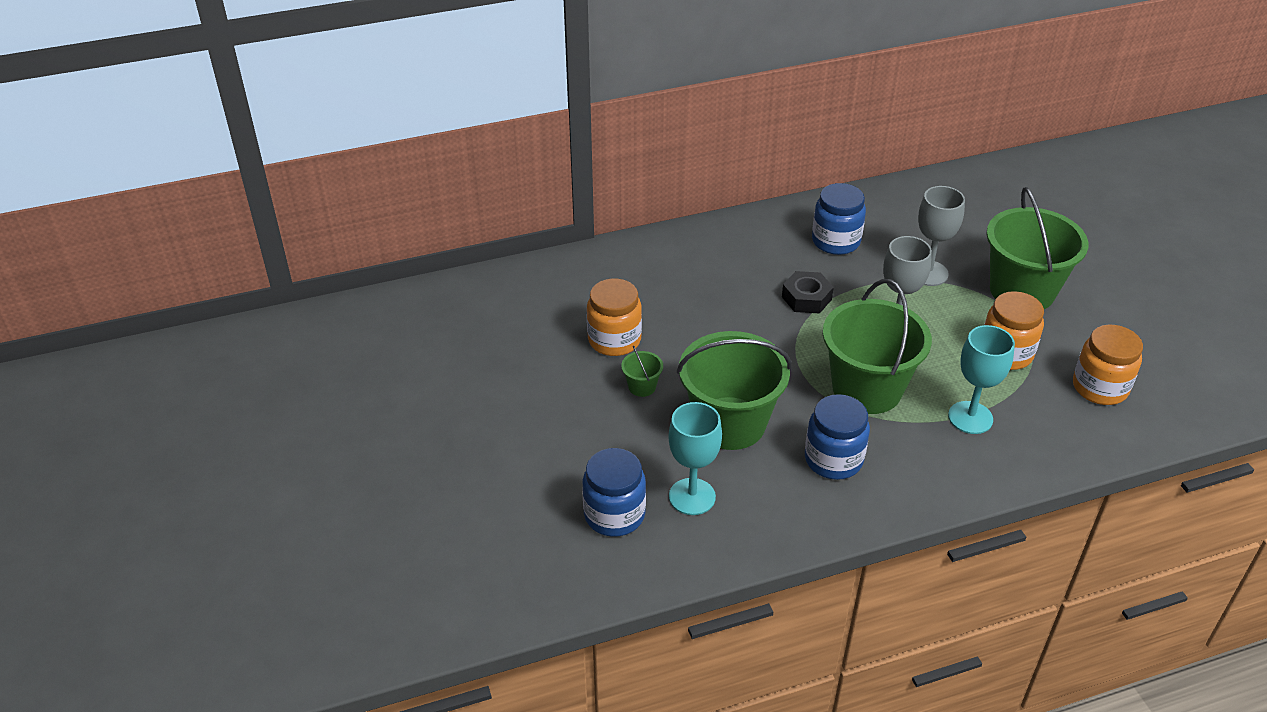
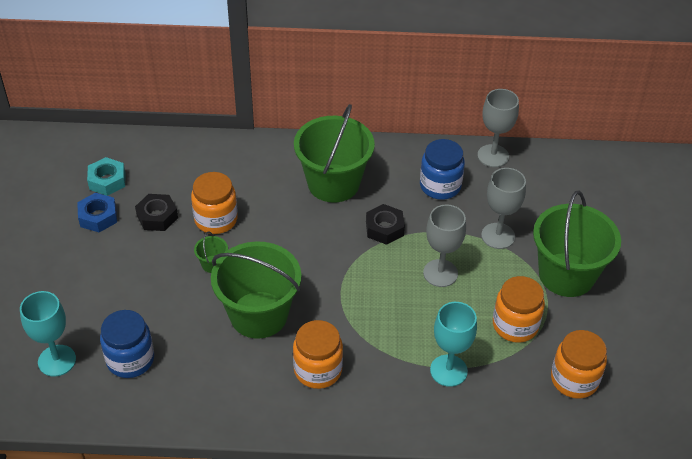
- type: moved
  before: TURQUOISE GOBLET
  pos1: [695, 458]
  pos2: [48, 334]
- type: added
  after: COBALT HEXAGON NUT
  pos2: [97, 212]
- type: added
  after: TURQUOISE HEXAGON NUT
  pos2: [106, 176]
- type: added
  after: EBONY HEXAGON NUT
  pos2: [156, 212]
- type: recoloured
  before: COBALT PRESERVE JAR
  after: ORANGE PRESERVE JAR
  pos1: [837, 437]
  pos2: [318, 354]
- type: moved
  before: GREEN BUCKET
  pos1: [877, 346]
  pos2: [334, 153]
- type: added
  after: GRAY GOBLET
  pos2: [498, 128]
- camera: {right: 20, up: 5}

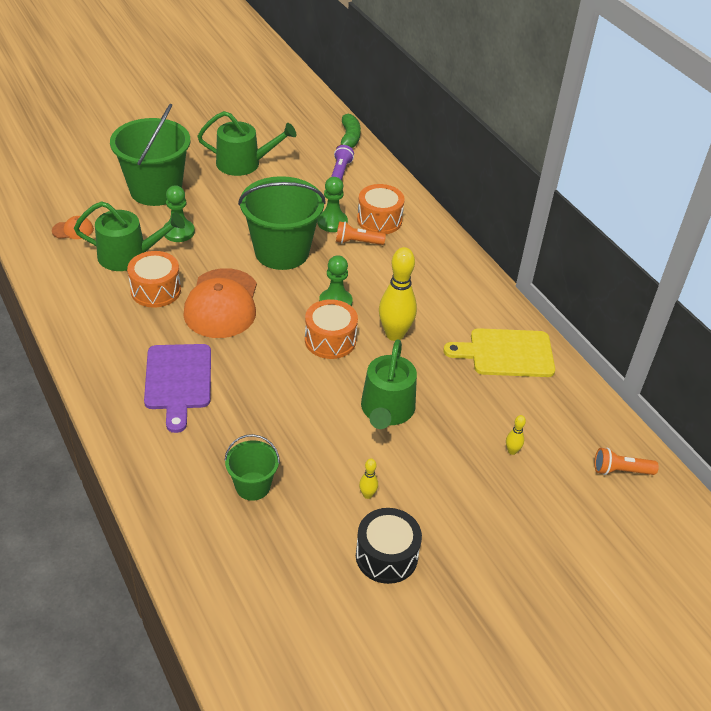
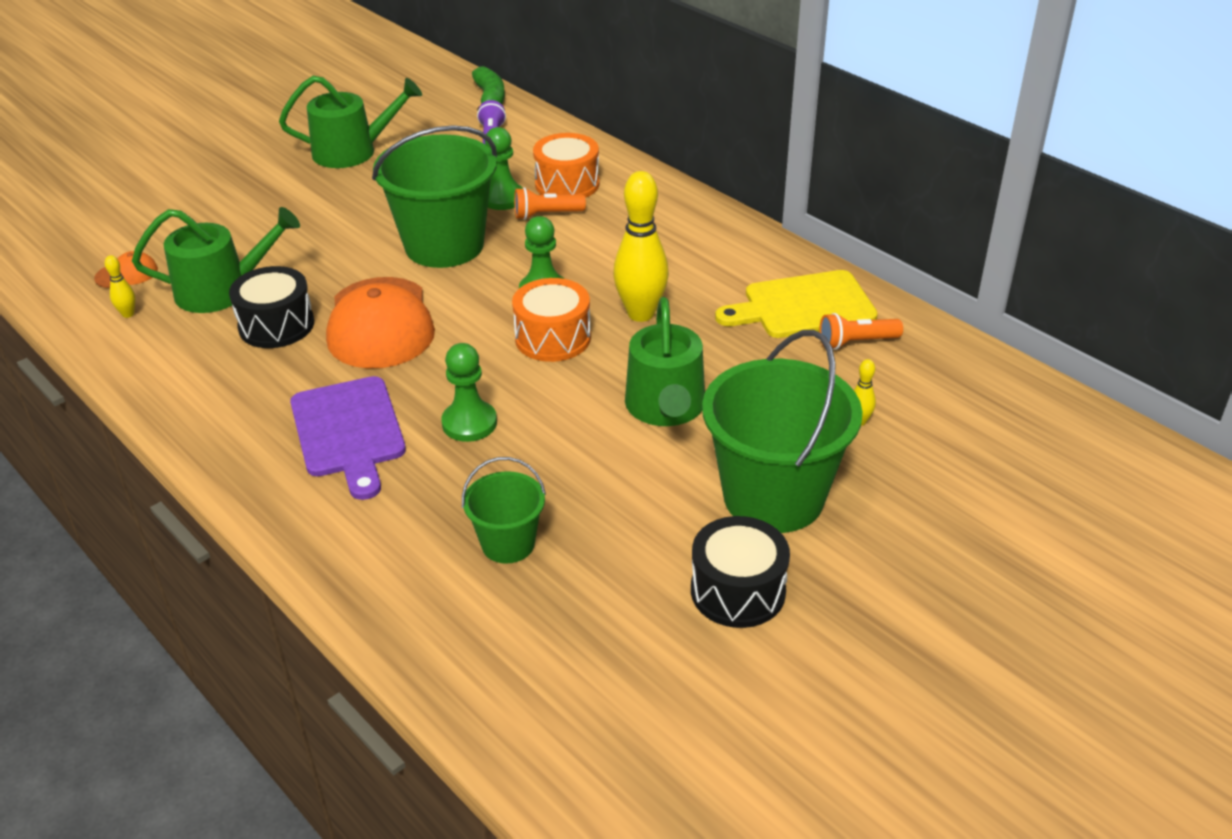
- type: moved
  before: BRIGHT YELLOW BOWLING PIN
  pos1: [368, 479]
  pos2: [120, 286]
- type: recoloured
  before: ORANGE TOY DRUM
  after: EBONY TOY DRUM
  pos1: [154, 279]
  pos2: [271, 307]
- type: moved
  before: GREEN PAWN
  pos1: [179, 213]
  pos2: [469, 392]
- type: moved
  before: GREEN BUCKET
  pos1: [150, 155]
  pos2: [782, 431]
- type: moved
  before: ORANGE TORCH
  pos1: [626, 461]
  pos2: [861, 331]
- camera: {right: -10, up: -5}

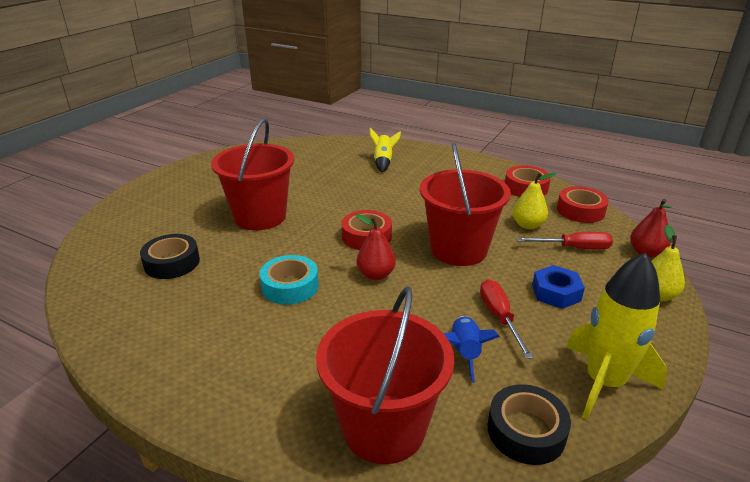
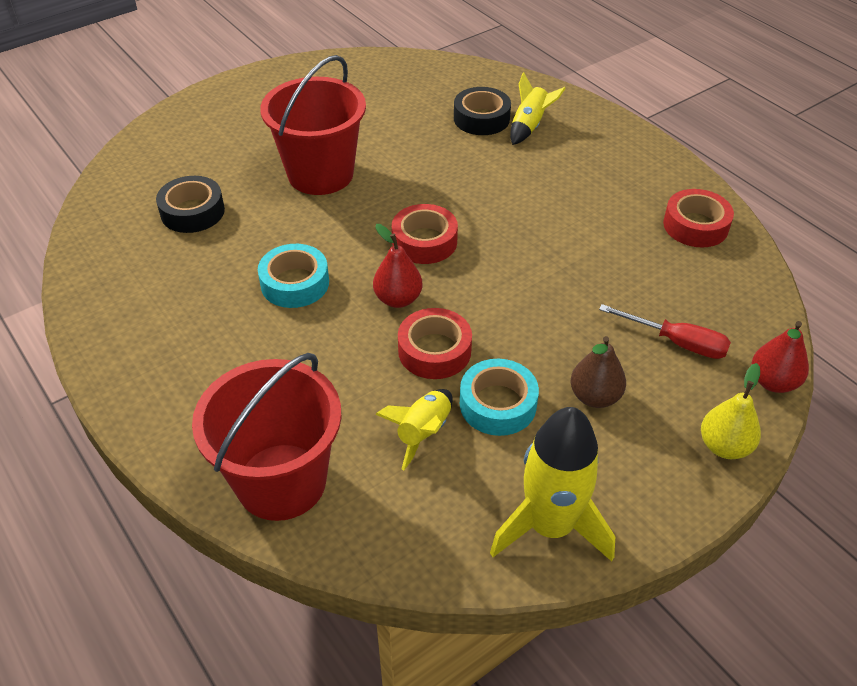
- type: recoloured
  before: COBALT ROCKET
  after: BRIGHT YELLOW ROCKET
  pos1: [471, 349]
  pos2: [414, 429]
- type: moved
  before: SCARLET TAPE
  pos1: [583, 205]
  pos2: [435, 343]
- type: moved
  before: EBONY TAPE
  pos1: [529, 424]
  pos2: [482, 111]
- type: replaced
  before: SCARLET HAND SCREWDRIVER
  after: TURQUOISE TAPE
  pos1: [506, 319]
  pos2: [499, 397]
- type: replaced
  before: COBALT HEXAGON NUT
  after: BROWN PEAR FRUIT
  pos1: [558, 287]
  pos2: [598, 372]
- type: removed
  before: SCARLET BUCKET
  pos1: [465, 204]
- type: removed
  before: BRIGHT YELLOW PEAR FRUIT
  pos1: [534, 200]
- camera: {right: 25, up: 15}

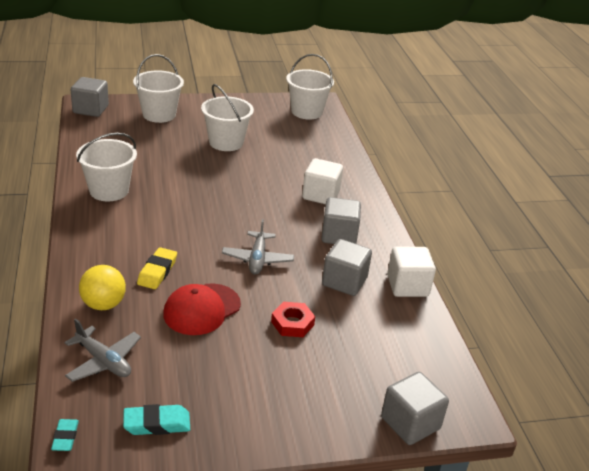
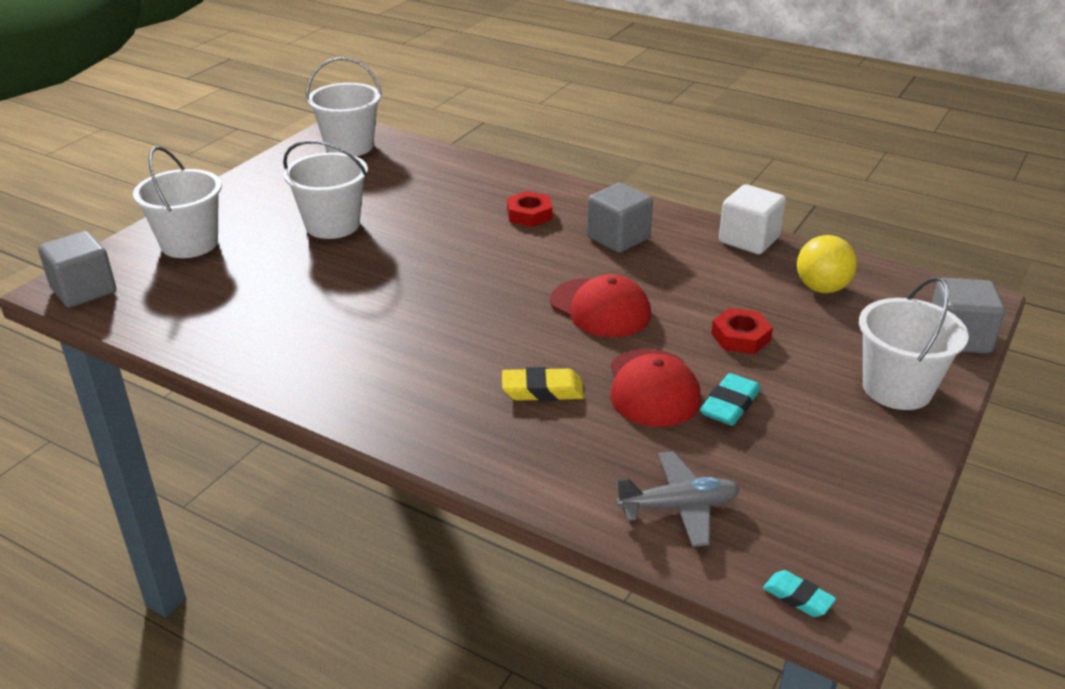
- type: turned
  before: BRIGHT YELLOW PENCIL ERASER
  pos1: [157, 268]
  pos2: [543, 384]
  turn: -60
- type: replaced
  before: PURE WHITE SOLID CUBE
  after: SCARLET HEXAGON NUT
  pos1: [322, 181]
  pos2: [530, 209]
- type: replaced
  before: GRAY PLANE
  after: SCARLET BASEBALL CAP
  pos1: [258, 247]
  pos2: [600, 305]
- type: moved
  before: TURQUOISE PENCIL ERASER
  pos1: [156, 419]
  pos2: [730, 399]
- type: moved
  before: BRIGHT YELLOW BALL
  pos1: [102, 287]
  pos2: [827, 264]
- type: moved
  before: PURE WHITE BUCKET
  pos1: [106, 167]
  pos2: [914, 343]
- type: removed
  before: GRAY SOLID CUBE
  pos1: [347, 267]
- camera: {right: -45, up: 0}

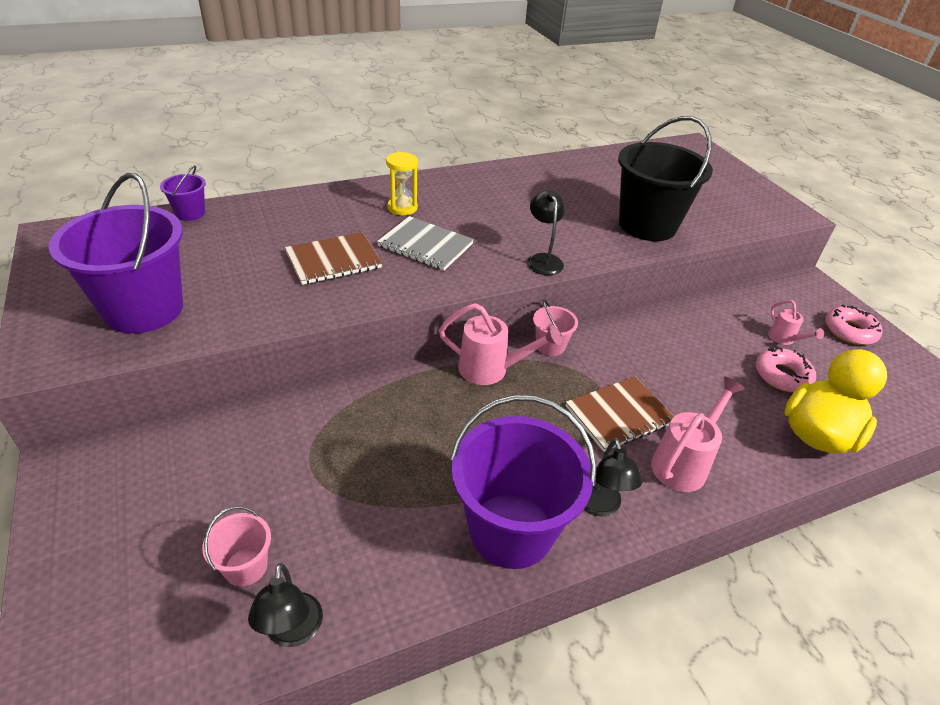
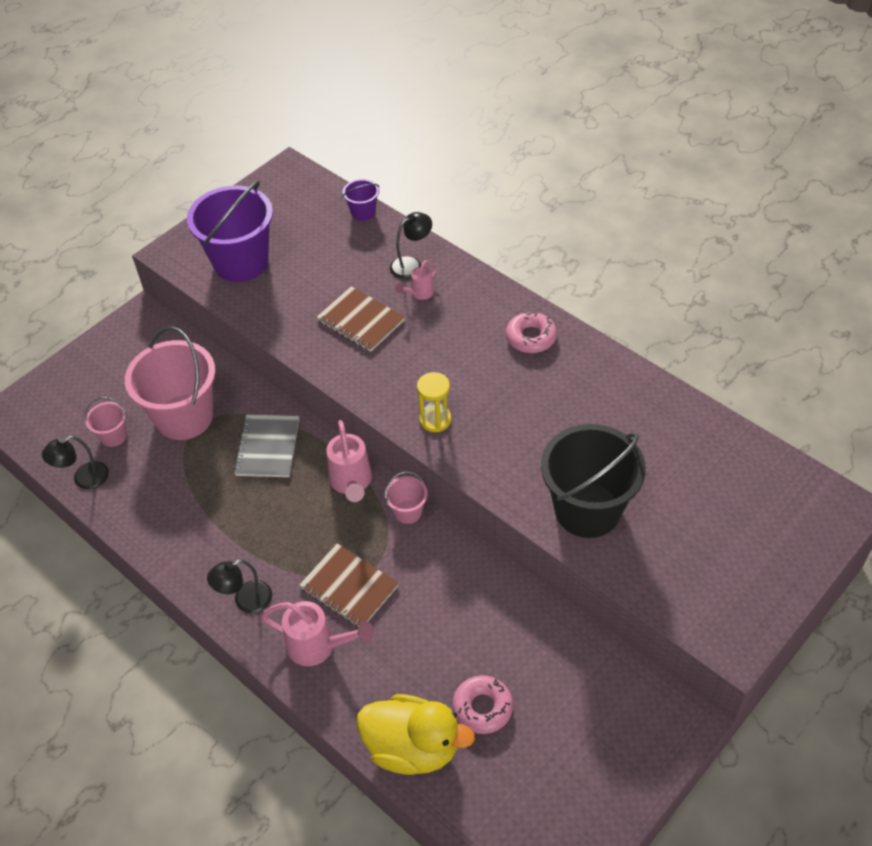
- type: added
  after: ROSY BUCKET
  pos2: [170, 383]
- type: moved
  before: GRAY EXERCISE BOOK
  pos1: [425, 243]
  pos2: [266, 445]
- type: moved
  before: EBONY READING LAMP
  pos1: [546, 232]
  pos2: [411, 245]
- type: moved
  before: ROSY WATERING CAN
  pos1: [796, 322]
  pos2: [416, 280]
- type: moved
  before: BRIGHT YELLOW SANDGLASS
  pos1: [402, 183]
  pos2: [434, 402]
- type: moved
  before: ROSY DOUGHNUT
  pos1: [853, 325]
  pos2: [531, 332]
- type: removed
  before: ROYAL PURPLE BUCKET
  pos1: [523, 482]
- camera: {right: 70, up: 10}

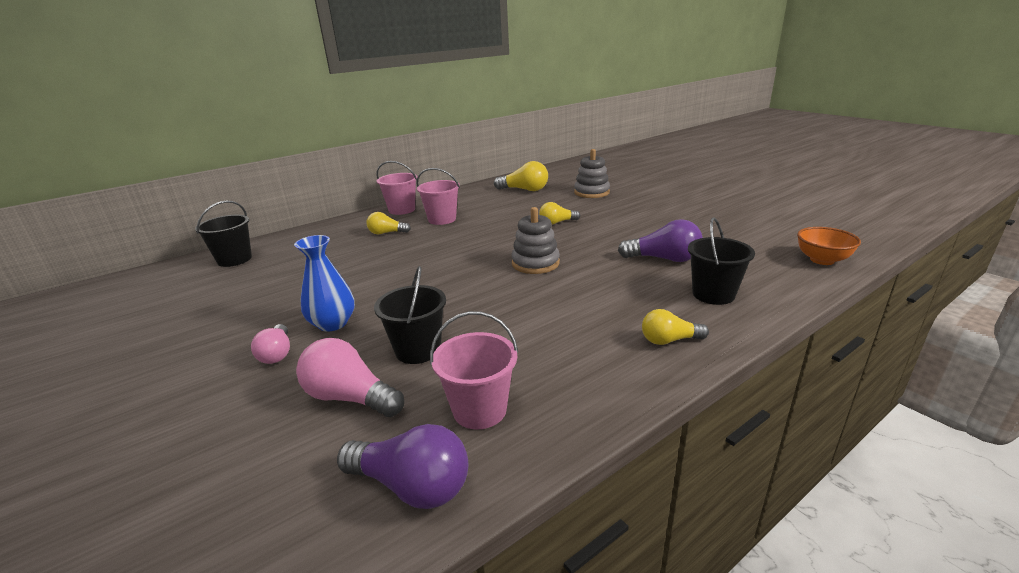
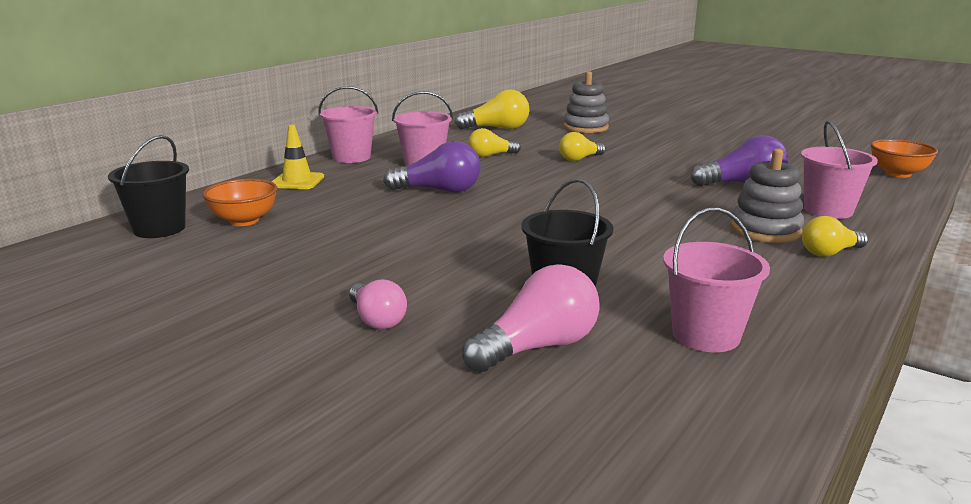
- type: added
  after: ORANGE SERVING BOWL
  pos2: [239, 202]
- type: added
  after: BRIGHT YELLOW SAFETY CONE
  pos2: [298, 156]
- type: moved
  before: ROYAL PURPLE LIGHT BULB
  pos1: [402, 466]
  pos2: [432, 166]
- type: turned
  before: ROSY LIGHT BULB
  pos1: [350, 377]
  pos2: [531, 318]
  turn: 135
- type: moved
  before: BRIGHT YELLOW LIGHT BULB
  pos1: [388, 223]
  pos2: [494, 142]
- type: moved
  before: GRAY RING STACKER
  pos1: [535, 240]
  pos2: [767, 196]
- type: recoloured
  before: EBONY BUCKET
  after: ROSY BUCKET
  pos1: [721, 261]
  pos2: [839, 169]
- type: removed
  before: COBALT TALL VASE
  pos1: [324, 283]
- camera: {right: -20, up: -5}

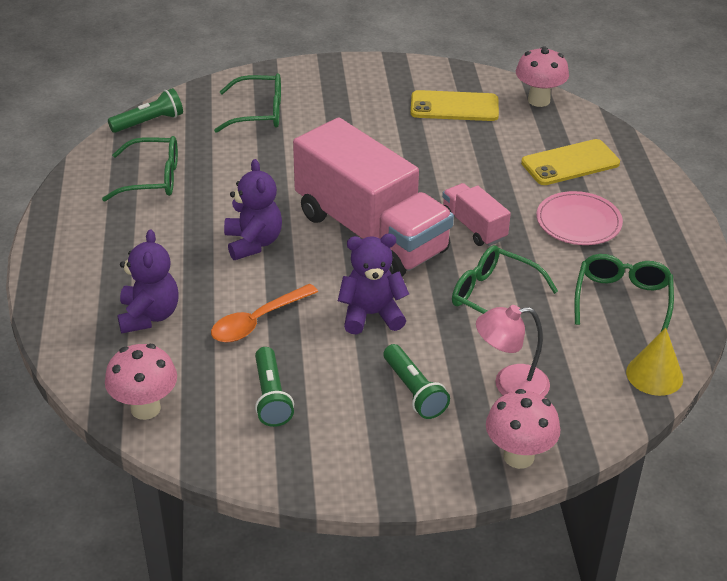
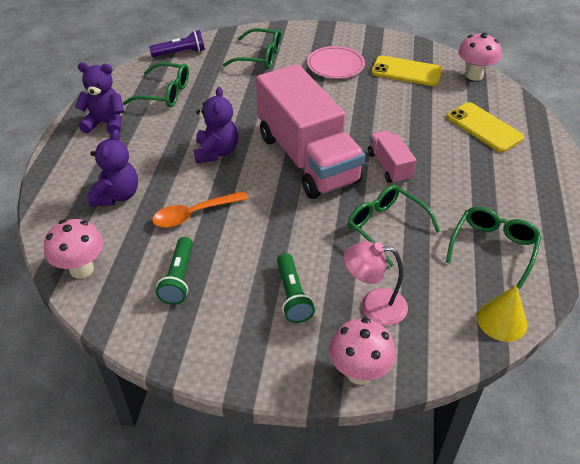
- type: moved
  before: ROYAL PURPLE STUFFED BEAR
  pos1: [373, 284]
  pos2: [99, 98]
- type: recoloured
  before: GREEN TORCH
  after: ROYAL PURPLE TORCH
  pos1: [145, 110]
  pos2: [177, 43]
- type: moved
  before: ROSY DINNER PLATE
  pos1: [579, 218]
  pos2: [336, 62]
- type: turned
  before: BRIGHT YELLOW MOBILE PHONE
  pos1: [570, 162]
  pos2: [485, 127]
  turn: 60
- camera: {right: 15, up: 5}

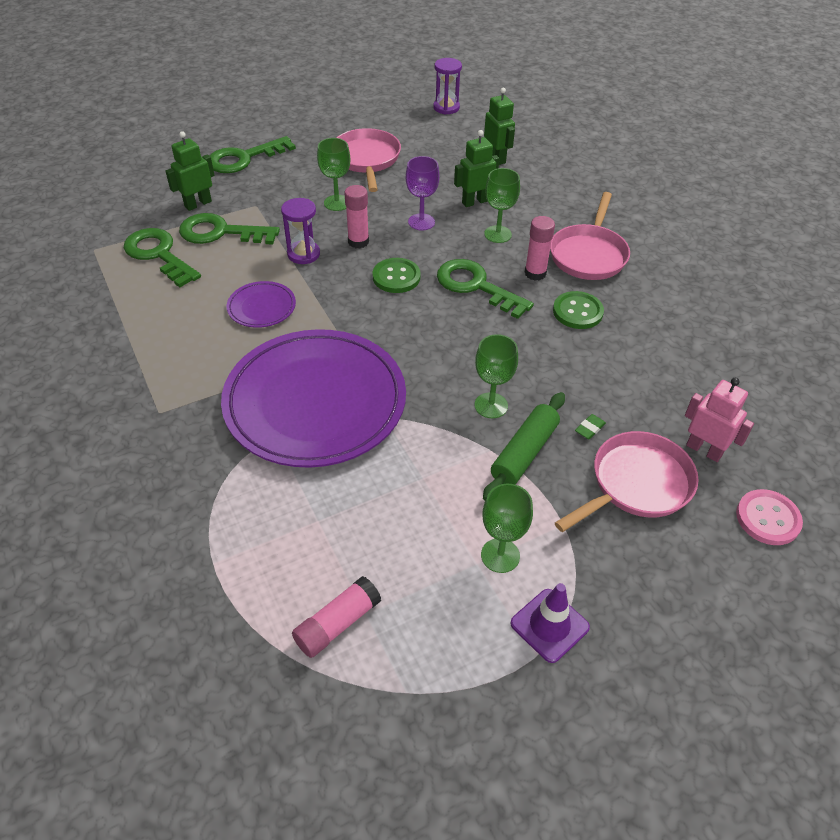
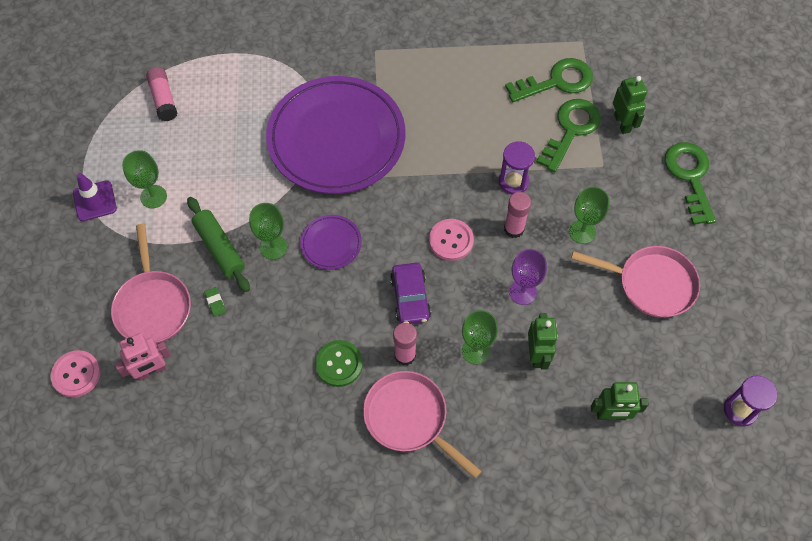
- type: moved
  before: ROYAL PURPLE DINNER PLATE
  pos1: [261, 304]
  pos2: [331, 242]
- type: replaced
  before: GREEN KEY
  after: ROYAL PURPLE TOY CAR
  pos1: [485, 289]
  pos2: [410, 293]
- type: recoloured
  before: GREEN SEWING BUTTON
  after: ROSY SEWING BUTTON
  pos1: [396, 275]
  pos2: [451, 240]
- camera: {right: 115, up: 15}

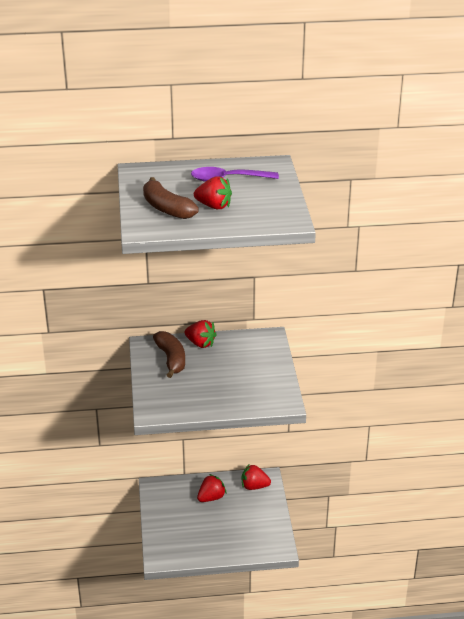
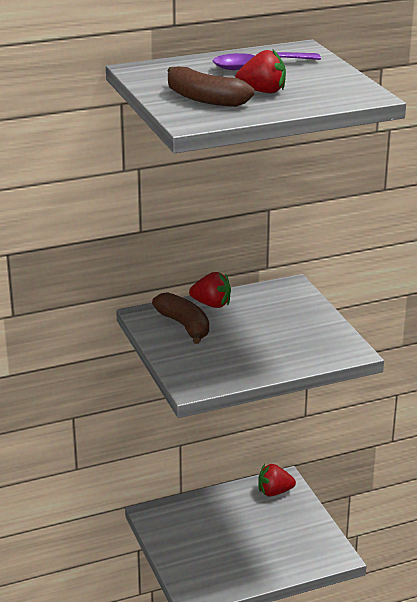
- type: removed
  before: SCARLET TOY STRAWBERRY
  pos1: [212, 488]
- camera: {right: -15, up: -5}

